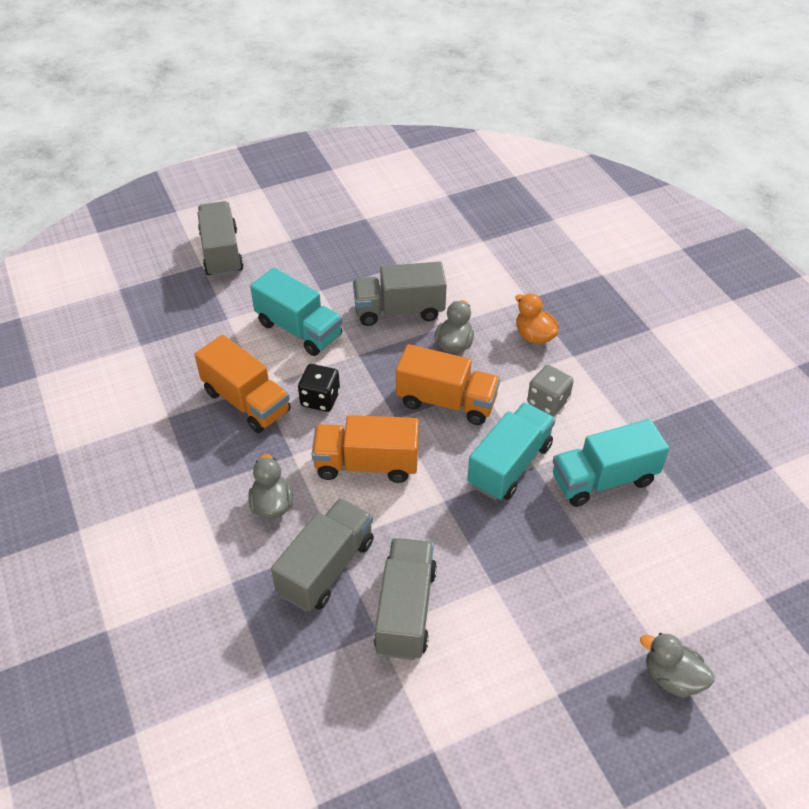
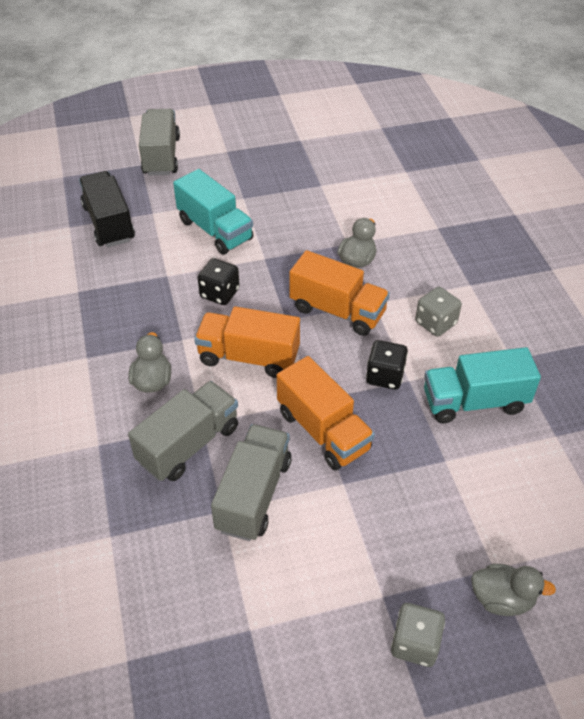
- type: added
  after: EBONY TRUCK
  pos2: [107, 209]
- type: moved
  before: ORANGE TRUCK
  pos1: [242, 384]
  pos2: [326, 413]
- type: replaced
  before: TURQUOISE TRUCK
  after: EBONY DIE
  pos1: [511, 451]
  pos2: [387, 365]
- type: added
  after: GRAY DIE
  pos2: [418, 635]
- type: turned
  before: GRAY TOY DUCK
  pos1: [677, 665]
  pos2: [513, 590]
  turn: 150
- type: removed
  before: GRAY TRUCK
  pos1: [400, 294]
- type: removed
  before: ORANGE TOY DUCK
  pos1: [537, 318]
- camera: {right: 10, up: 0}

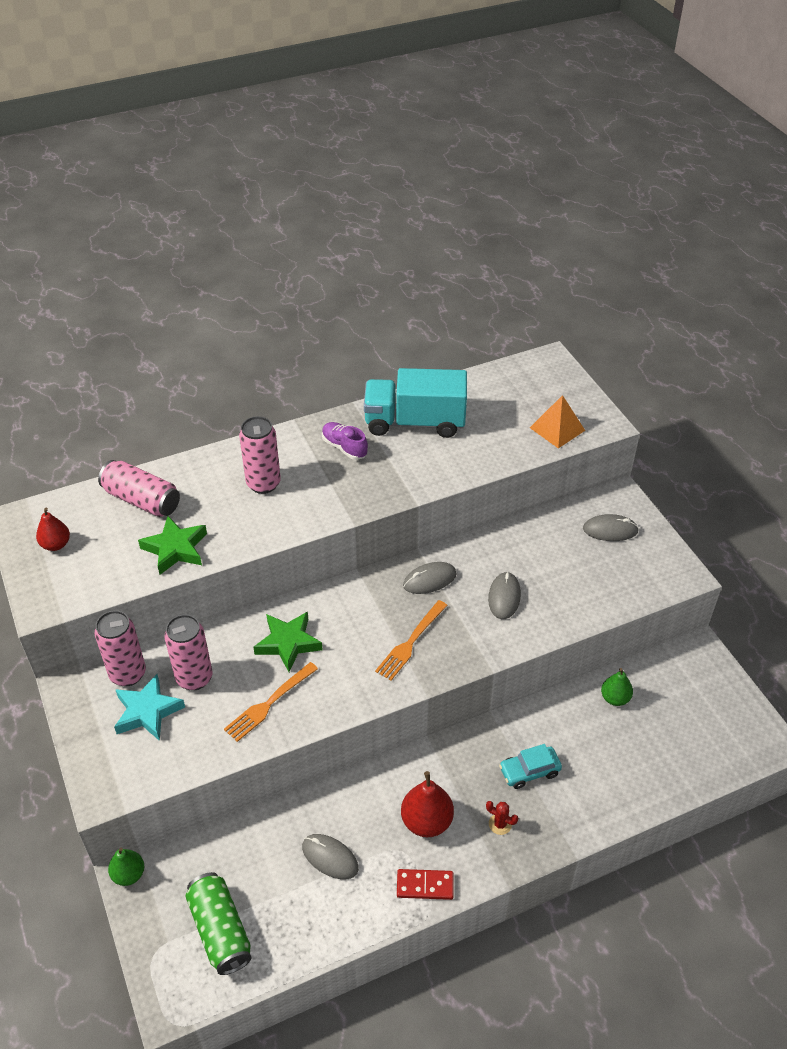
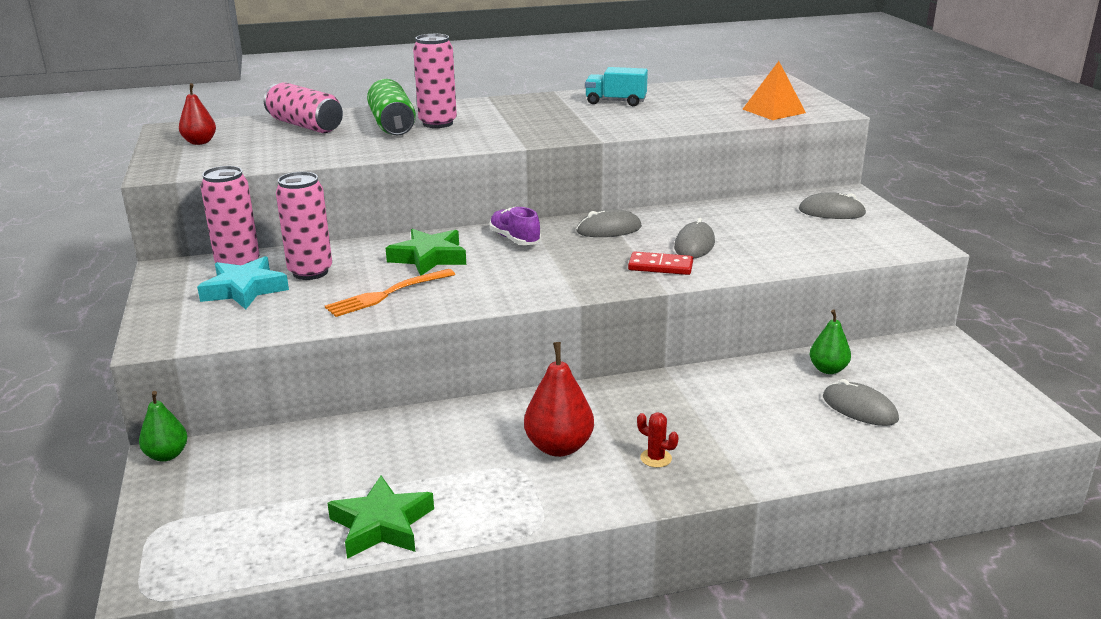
- type: moved
  before: GREEN STAR
  pos1: [172, 545]
  pos2: [380, 517]
- type: moved
  before: GREEN SODA CAN
  pos1: [218, 923]
  pos2: [391, 107]
- type: moved
  before: ROYAL PURPLE SHOE
  pos1: [345, 441]
  pos2: [515, 226]
- type: resized
  before: TURQUOISE TRUCK
  pos1: [415, 403]
  pos2: [616, 86]
  scale: 0.55
- type: moved
  before: SCARLET DOMINO
  pos1: [425, 884]
  pos2: [660, 263]
- type: moved
  before: GRAY PC MOUSE
  pos1: [330, 857]
  pos2: [861, 402]
- type: removed
  before: ORANGE FORK
  pos1: [411, 640]
- type: removed
  before: TURQUOISE TOY CAR
  pos1: [530, 766]
- camera: {right: 10, up: -20}

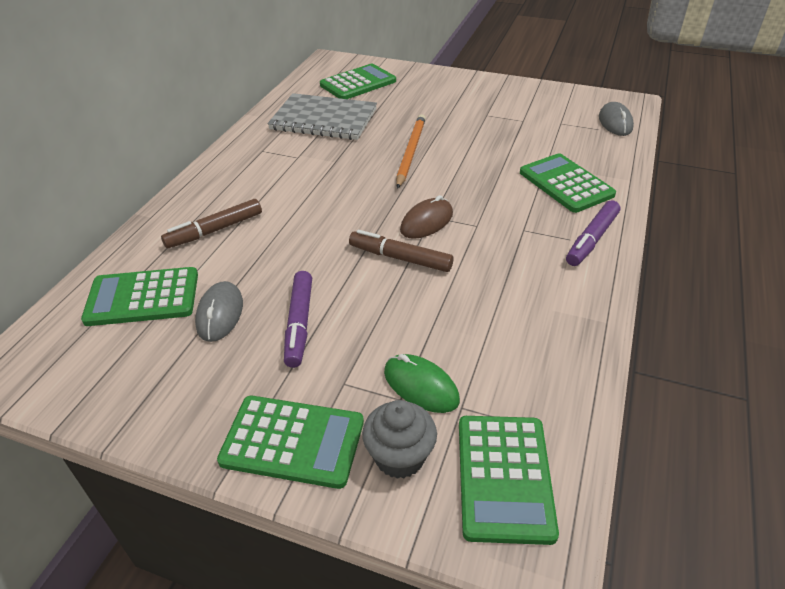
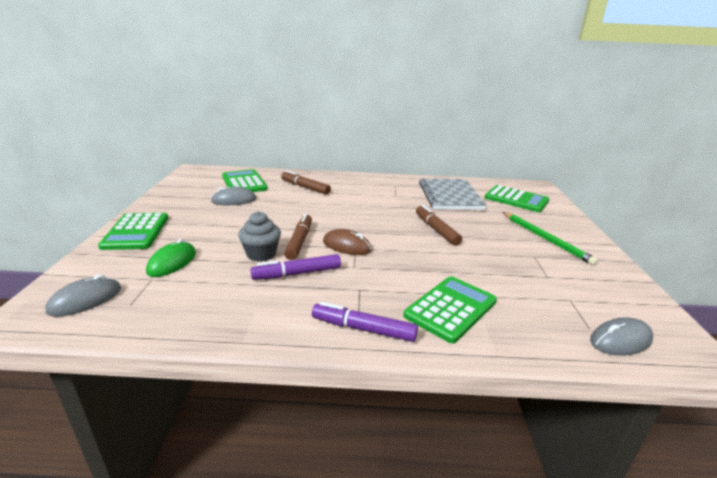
- type: replaced
  before: GREEN CALCULATOR
  after: GRAY PC MOUSE
  pos1: [509, 480]
  pos2: [83, 295]
- type: moved
  before: GRAY CUPCAKE
  pos1: [399, 439]
  pos2: [259, 236]
- type: moved
  before: ROYAL PURPLE MARKER PEN
  pos1: [298, 319]
  pos2: [296, 267]
- type: replaced
  before: ORANGE PENCIL
  after: BROWN MARKER PEN
  pos1: [411, 151]
  pos2: [439, 225]
- type: added
  after: GREEN PENCIL
  pos2: [550, 238]
- camera: {right: 70, up: -15}

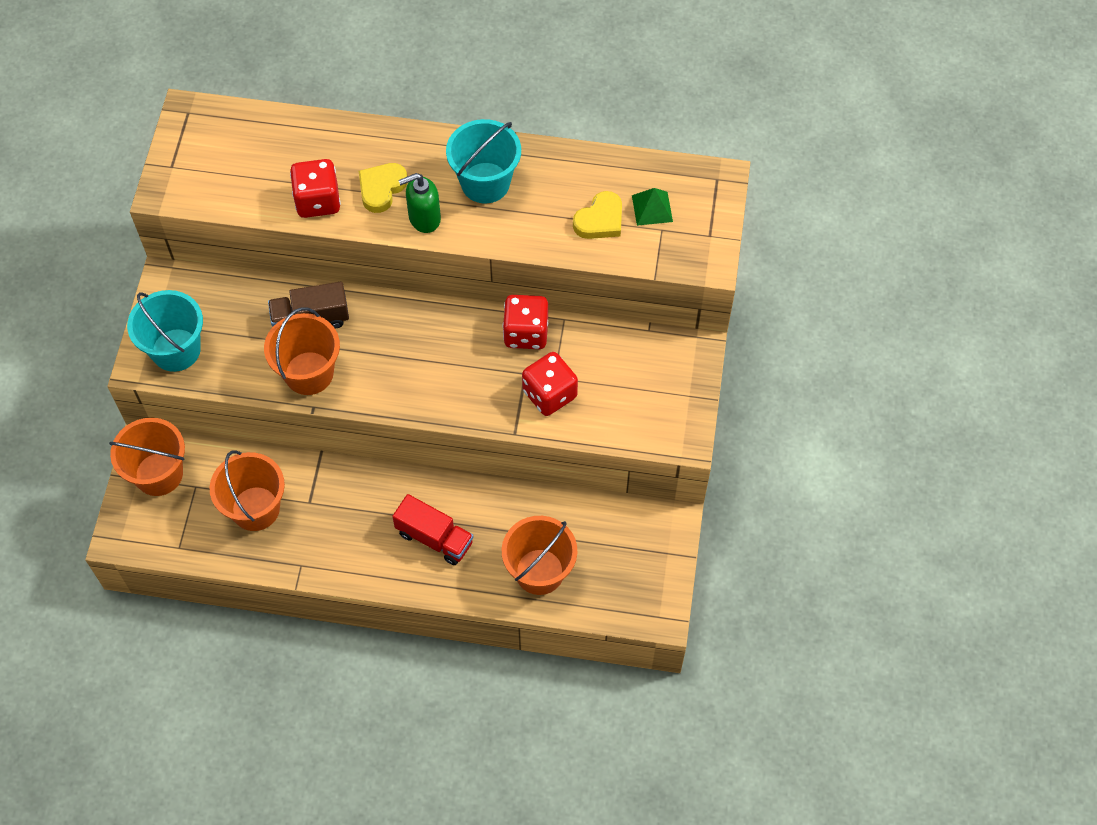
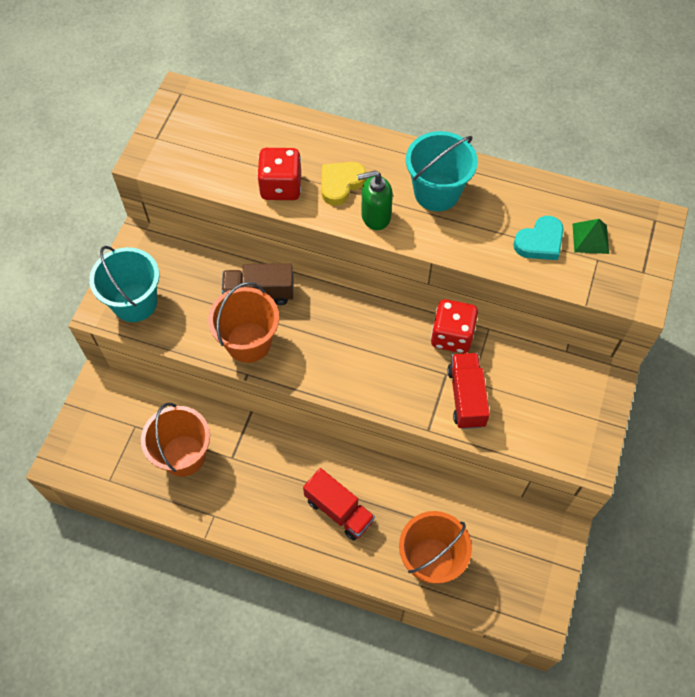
- type: replaced
  before: SCARLET DIE
  after: SCARLET TRUCK
  pos1: [550, 384]
  pos2: [468, 391]
- type: recoloured
  before: BRIGHT YELLOW HEART
  after: TURQUOISE HEART
  pos1: [597, 215]
  pos2: [538, 238]
- type: removed
  before: ORANGE BUCKET
  pos1: [147, 457]
- camera: {right: 10, up: 0}

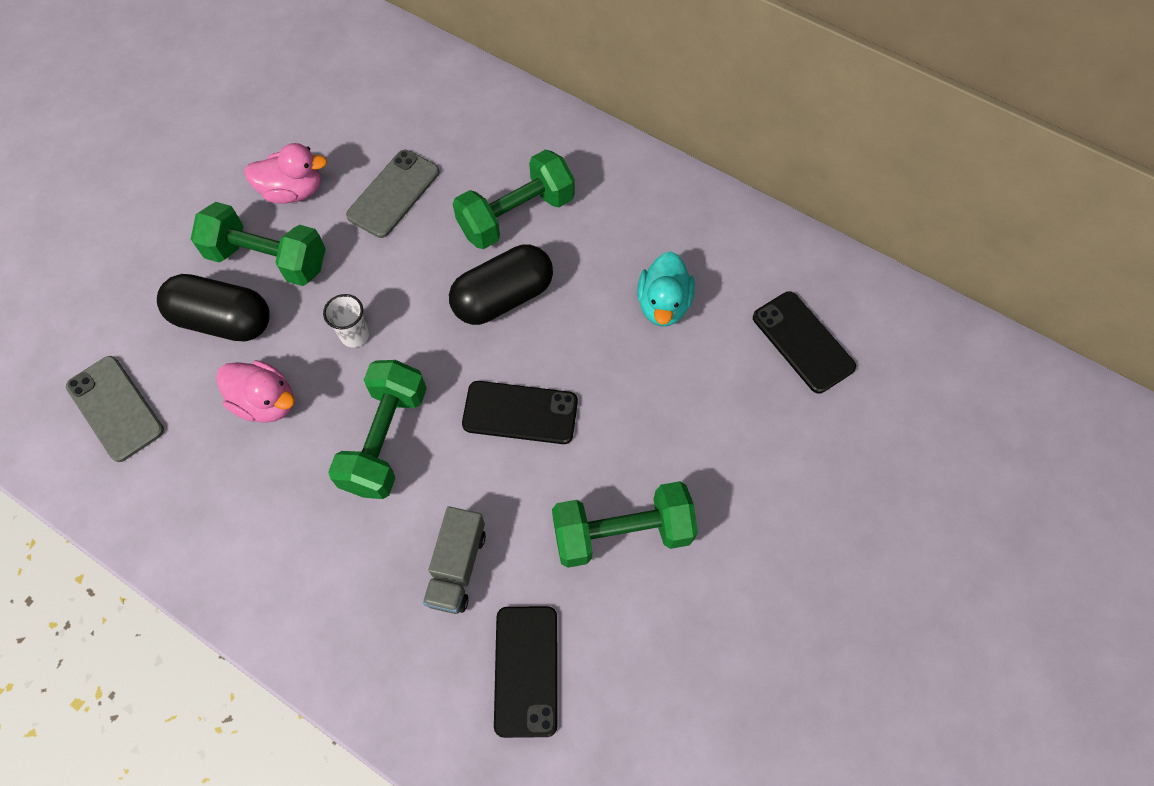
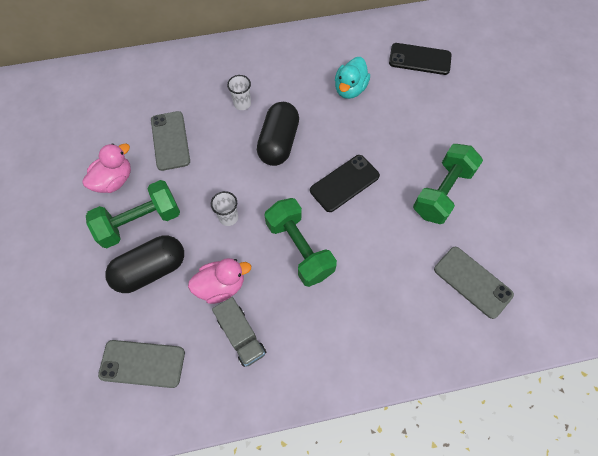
- type: moved
  before: GRAY TRUCK
  pos1: [454, 560]
  pos2: [239, 332]
- type: replaced
  before: GREEN HAND WEIGHT
  after: PURE WHITE CUP
  pos1: [514, 199]
  pos2: [239, 92]
- type: turned
  before: TURQUOISE TOY DUCK
  pos1: [666, 288]
  pos2: [352, 78]
  turn: 60
- type: recoloured
  before: EBONY MOBILE PHONE
  after: GRAY MOBILE PHONE
  pos1: [526, 672]
  pos2: [474, 283]
- camera: {right: -45, up: 0}

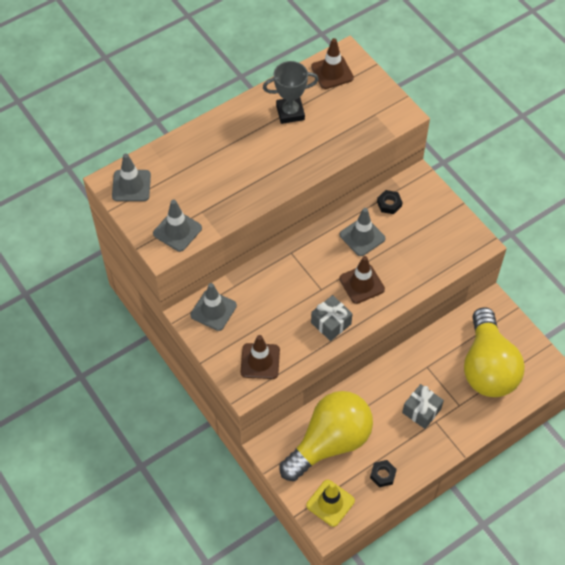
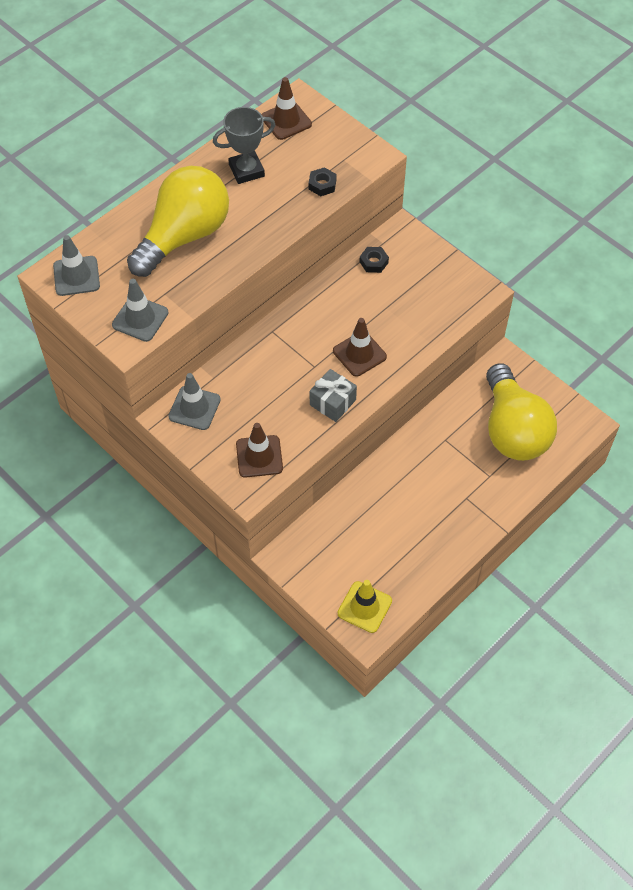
- type: moved
  before: BRIGHT YELLOW LIGHT BULB
  pos1: [326, 436]
  pos2: [178, 221]
- type: moved
  before: EBONY HEXAGON NUT
  pos1: [383, 473]
  pos2: [323, 181]
- type: removed
  before: GRAY SAFETY CONE
  pos1: [362, 232]
- type: removed
  before: GRAY WRAPPED GIFT
  pos1: [423, 406]
- camera: {right: -10, up: 0}

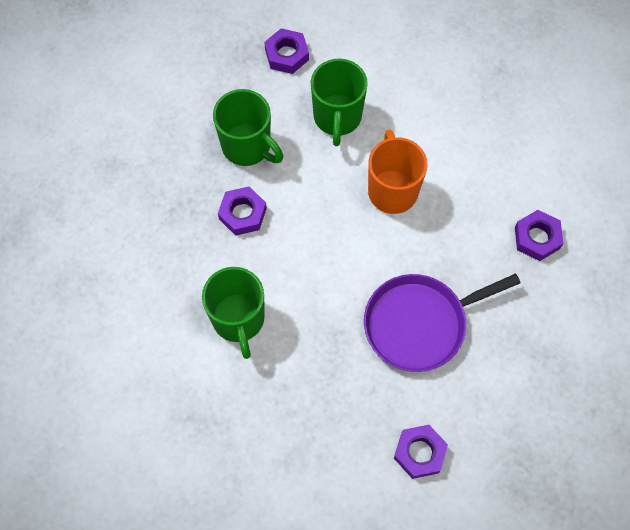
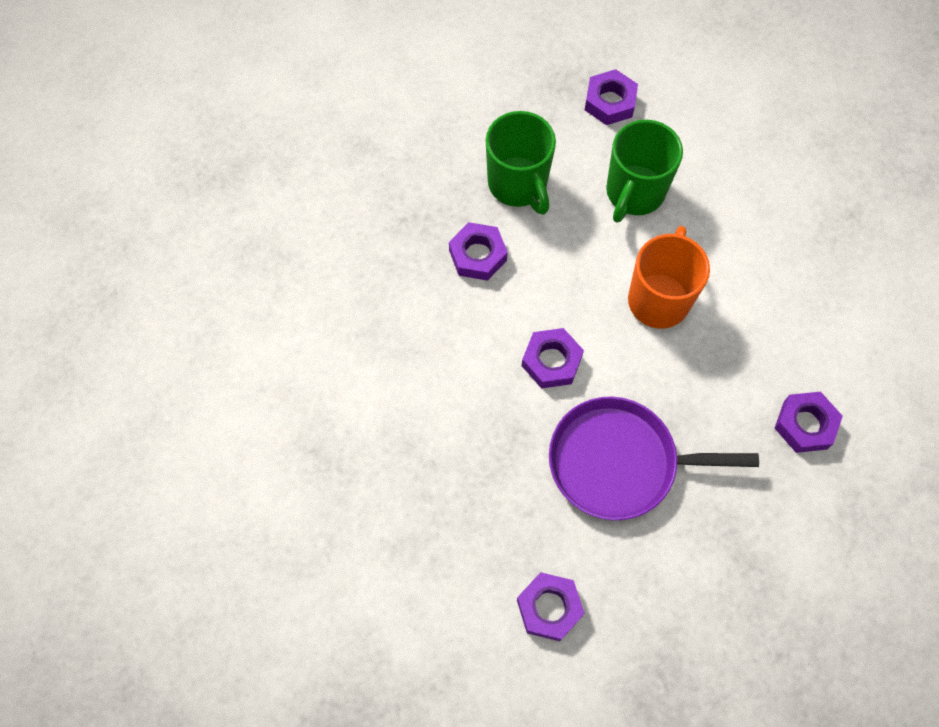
- type: added
  after: ROYAL PURPLE HEXAGON NUT
  pos2: [553, 358]
- type: removed
  before: GREEN MUG
  pos1: [233, 313]
- camera: {right: 25, up: 0}

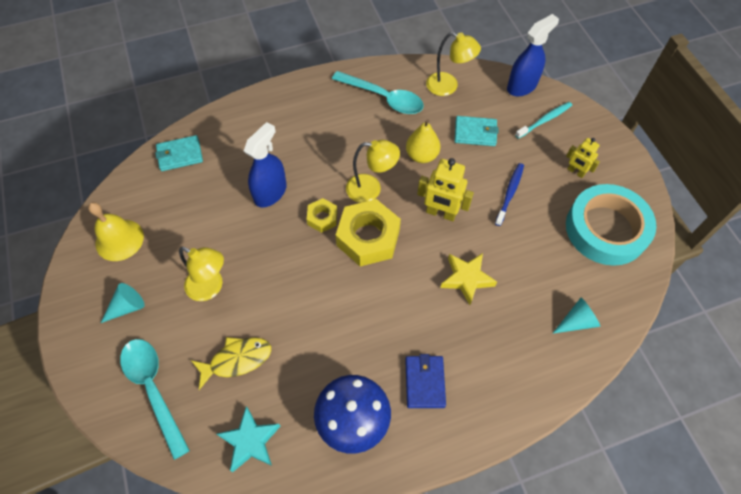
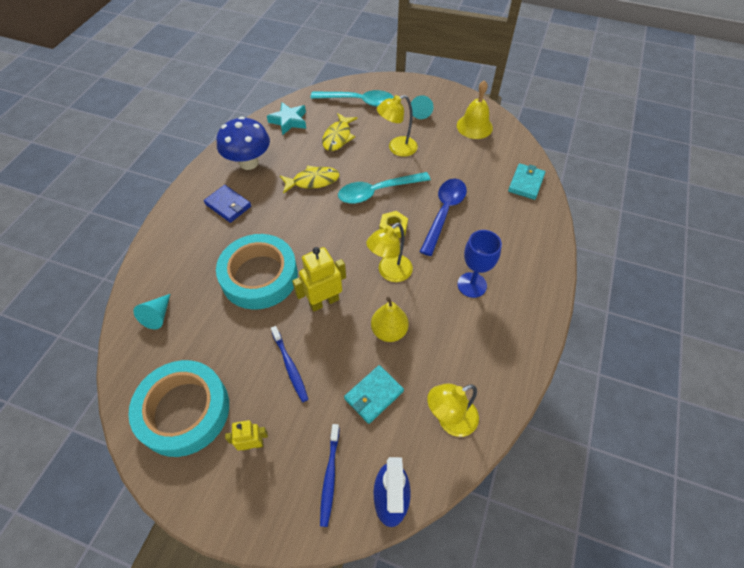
- type: replaced
  before: BRIGHT YELLOW STAR
  after: TURQUOISE TAPE
  pos1: [469, 279]
  pos2: [257, 272]
- type: added
  after: BRIGHT YELLOW FISH FIGURE
  pos2: [310, 179]
- type: recoloured
  before: TURQUOISE TOOTHBRUSH
  after: COBALT TOOTHBRUSH
  pos1: [543, 120]
  pos2: [329, 475]
- type: moved
  before: TURQUOISE TABLESPOON
  pos1: [378, 92]
  pos2: [384, 188]
- type: replaced
  before: COBALT SPRAY BOTTLE
  after: COBALT TABLESPOON
  pos1: [265, 165]
  pos2: [443, 217]
- type: added
  after: COBALT GOBLET
  pos2: [479, 264]
- type: removed
  before: BRIGHT YELLOW HEXAGON NUT
  pos1: [368, 232]
- camera: {right: 130, up: -5}

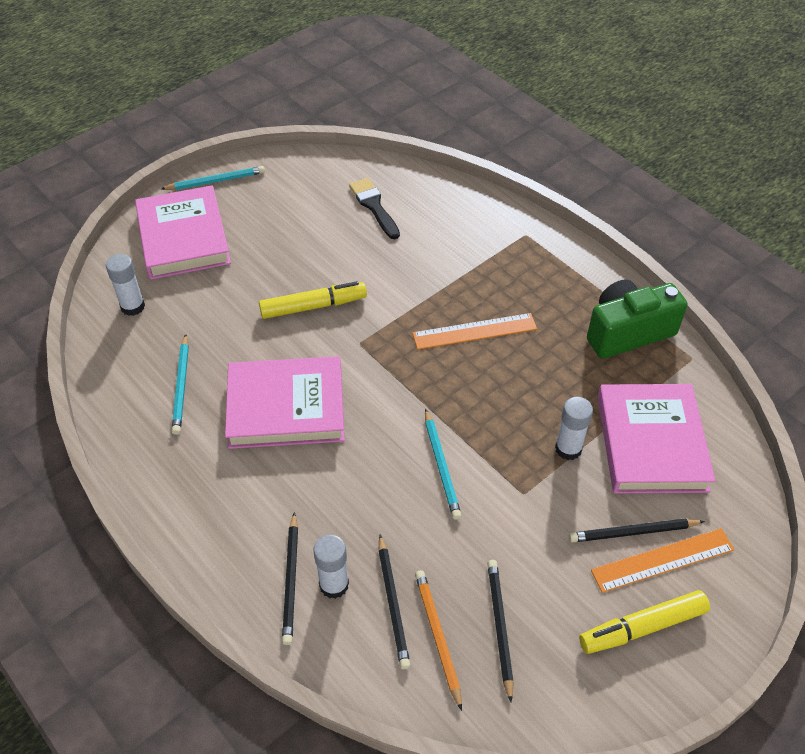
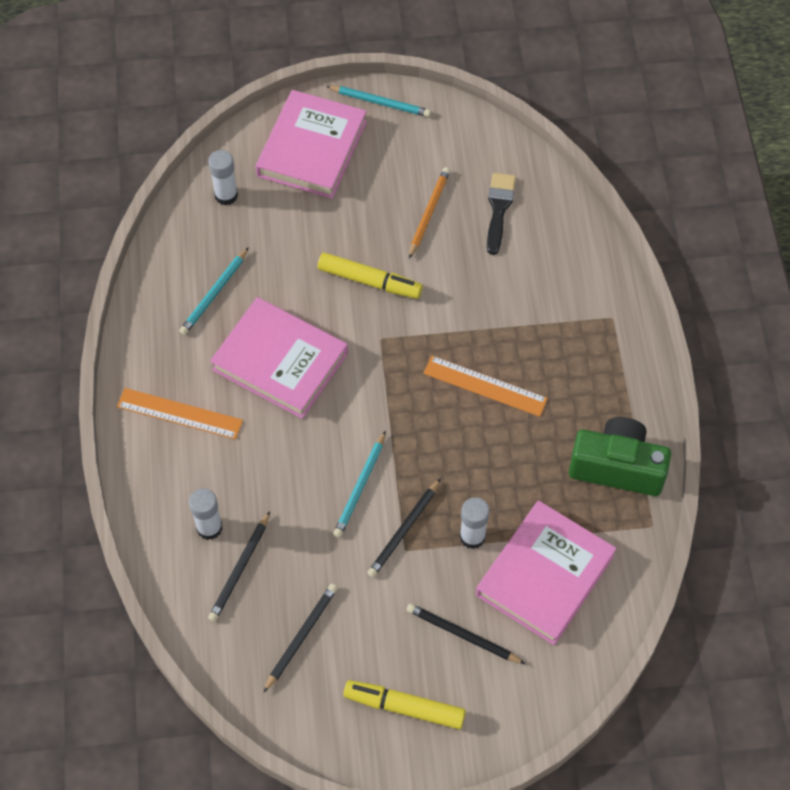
- type: moved
  before: ORANGE MEASURING STICK
  pos1: [662, 560]
  pos2: [180, 413]
- type: moved
  before: EBONY PENCIL
  pos1: [290, 578]
  pos2: [404, 527]
- type: moved
  before: ORANGE PENCIL
  pos1: [438, 640]
  pos2: [429, 213]
- camera: {right: 35, up: 10}

